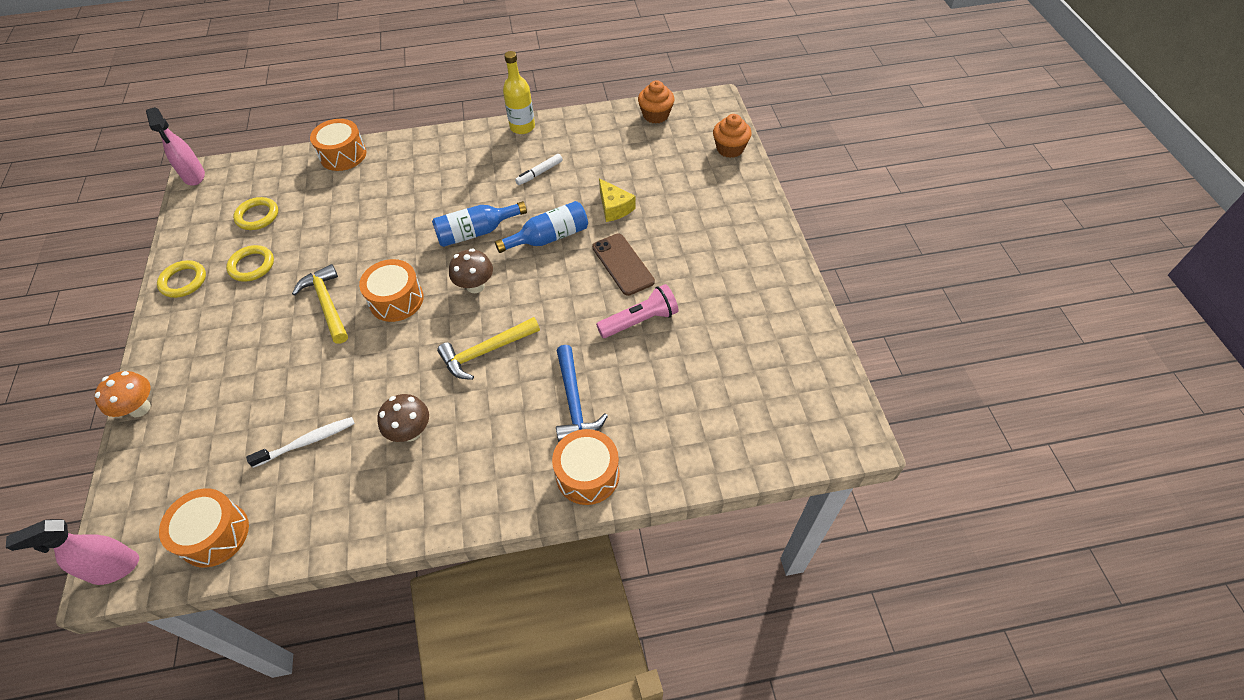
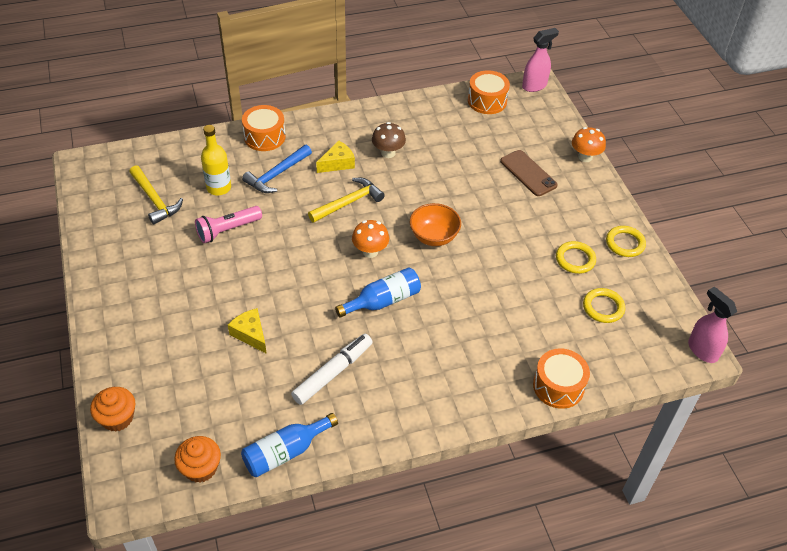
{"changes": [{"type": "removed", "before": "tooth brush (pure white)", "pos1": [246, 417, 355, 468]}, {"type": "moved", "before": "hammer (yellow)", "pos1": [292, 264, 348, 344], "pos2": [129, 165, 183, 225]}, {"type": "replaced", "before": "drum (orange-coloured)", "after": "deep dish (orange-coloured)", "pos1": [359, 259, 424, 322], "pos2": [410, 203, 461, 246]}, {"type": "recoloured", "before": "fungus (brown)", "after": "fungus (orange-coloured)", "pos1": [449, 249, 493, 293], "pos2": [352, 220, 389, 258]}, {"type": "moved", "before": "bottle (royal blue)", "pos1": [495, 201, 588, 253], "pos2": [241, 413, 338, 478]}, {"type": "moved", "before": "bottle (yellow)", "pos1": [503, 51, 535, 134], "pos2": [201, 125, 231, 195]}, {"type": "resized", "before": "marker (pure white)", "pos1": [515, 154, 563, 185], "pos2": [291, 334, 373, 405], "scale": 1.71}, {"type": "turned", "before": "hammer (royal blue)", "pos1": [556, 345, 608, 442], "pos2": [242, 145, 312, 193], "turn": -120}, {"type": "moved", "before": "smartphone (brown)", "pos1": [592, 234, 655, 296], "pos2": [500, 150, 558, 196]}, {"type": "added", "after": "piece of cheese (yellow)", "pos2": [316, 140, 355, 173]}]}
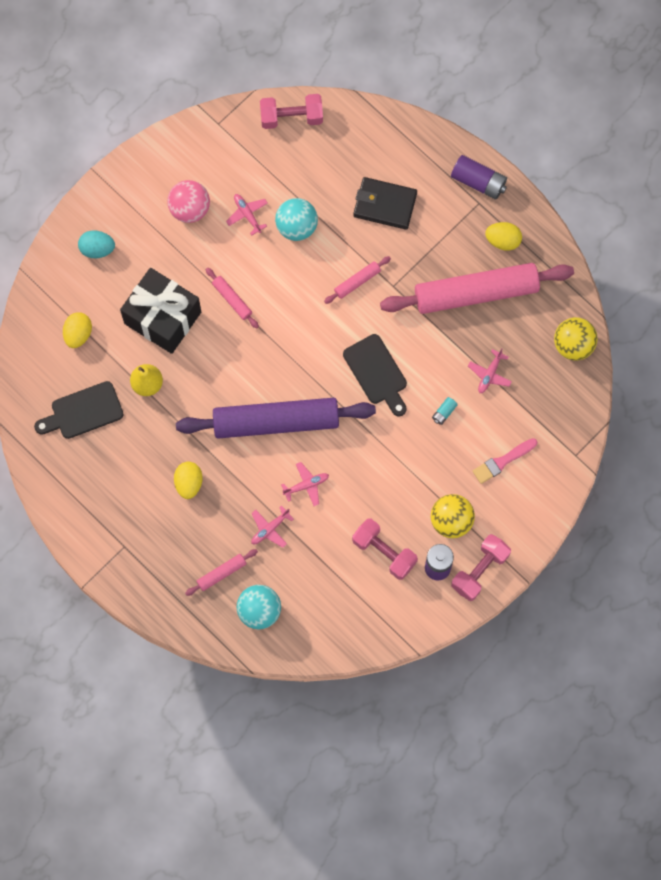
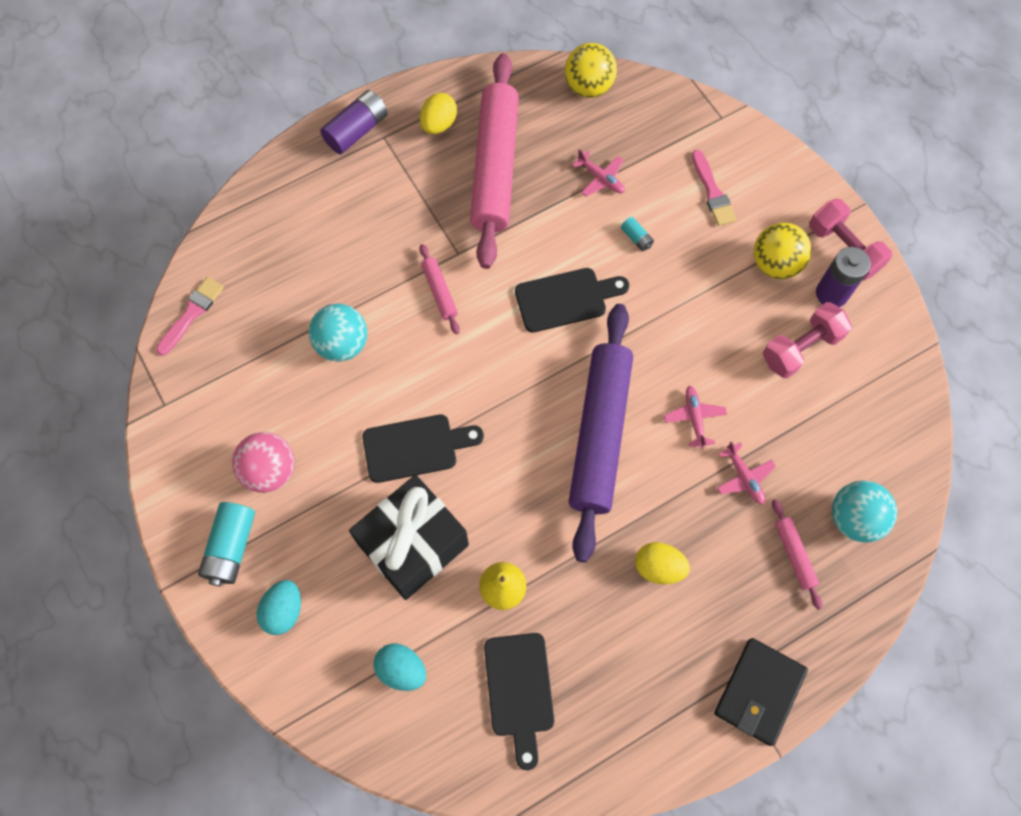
{"changes": [{"type": "recoloured", "before": "egg shape (yellow)", "after": "egg shape (teal)", "pos1": [63, 312, 92, 348], "pos2": [373, 644, 426, 691]}, {"type": "replaced", "before": "dough roller (rosy)", "after": "cutting board (ebony)", "pos1": [206, 268, 259, 328], "pos2": [362, 415, 484, 483]}, {"type": "removed", "before": "plane (rosy)", "pos1": [226, 194, 268, 235]}, {"type": "replaced", "before": "free weight (rosy)", "after": "paintbrush (rosy)", "pos1": [260, 94, 323, 129], "pos2": [156, 277, 224, 356]}, {"type": "moved", "before": "billfold (ebony)", "pos1": [353, 177, 417, 230], "pos2": [714, 638, 808, 746]}, {"type": "added", "after": "battery (teal)", "pos2": [198, 502, 255, 586]}]}
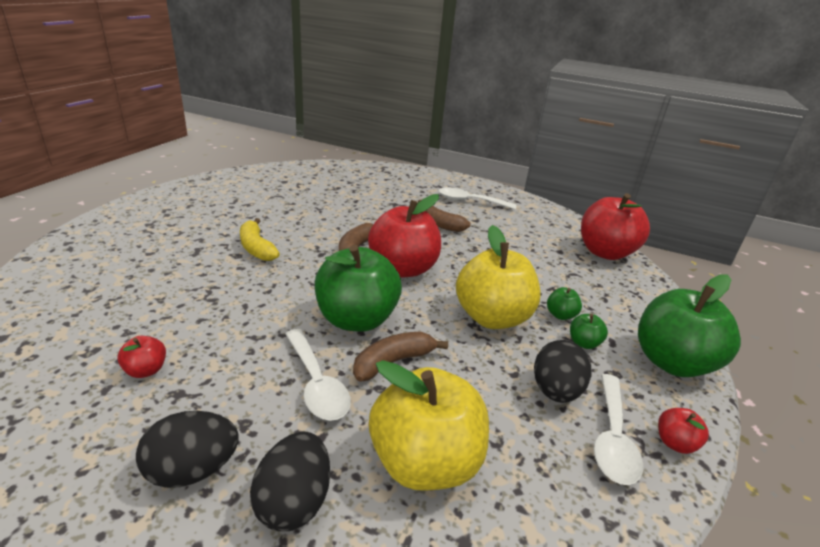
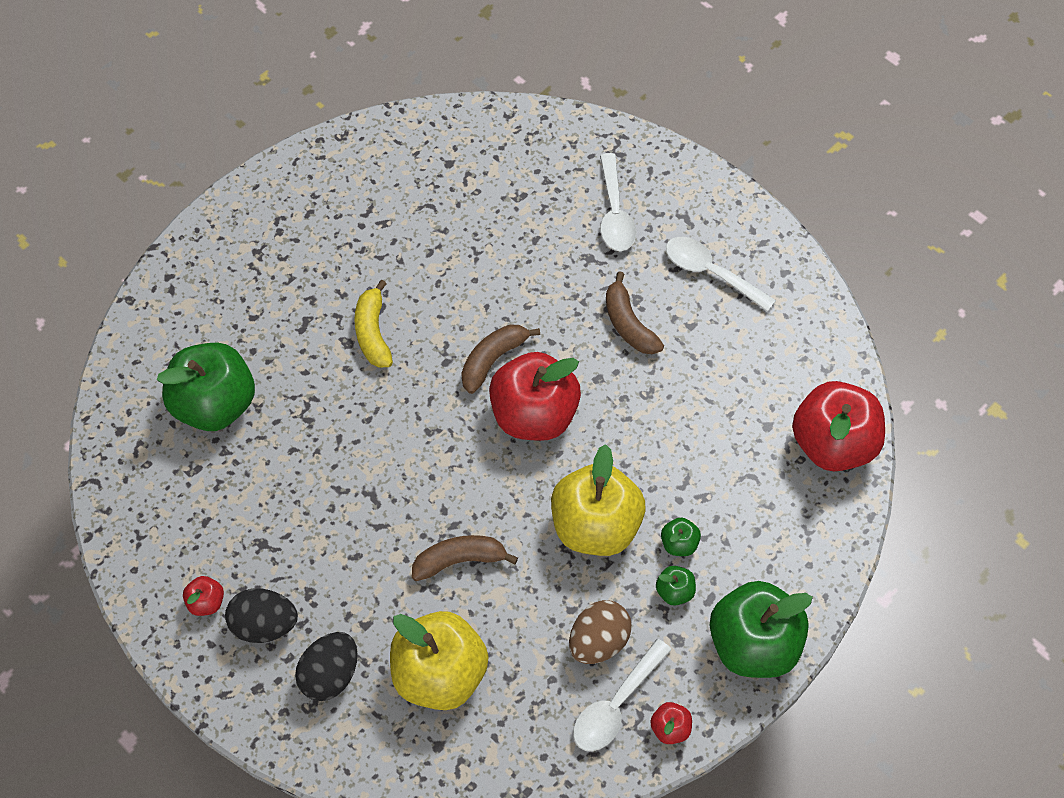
{"changes": [{"type": "moved", "before": "apple fruit (crimson)", "pos1": [118, 336, 166, 378], "pos2": [183, 576, 224, 616]}, {"type": "moved", "before": "spoon (pure white)", "pos1": [285, 329, 351, 421], "pos2": [600, 153, 636, 251]}, {"type": "moved", "before": "apple fruit (leaf-green)", "pos1": [315, 245, 402, 332], "pos2": [157, 343, 255, 431]}, {"type": "recoloured", "before": "egg shape (ebony)", "after": "egg shape (brown)", "pos1": [534, 340, 591, 403], "pos2": [569, 600, 632, 664]}]}
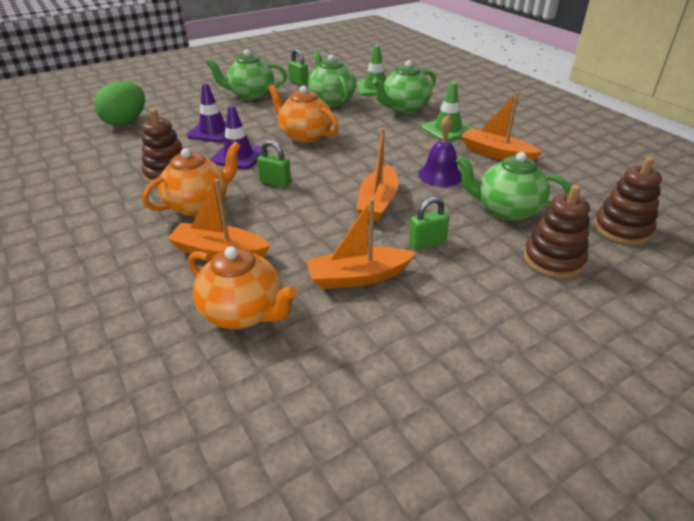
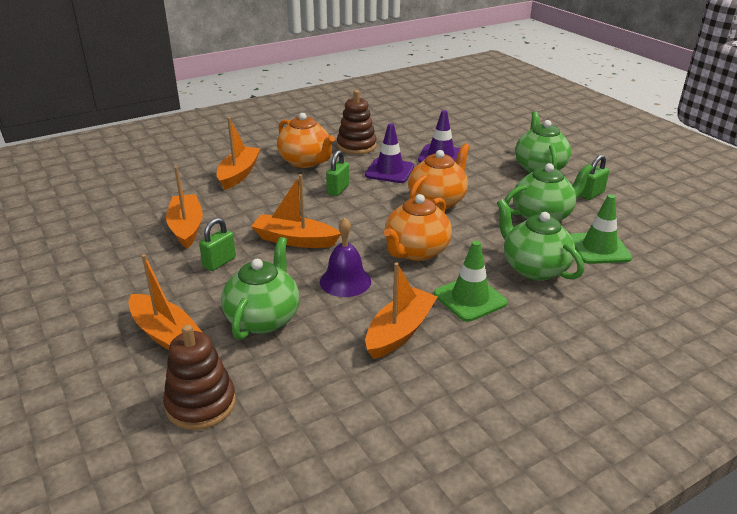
{"changes": [{"type": "removed", "before": "egg shape (leaf-green)", "pos1": [94, 81, 145, 126]}, {"type": "moved", "before": "tea pot (orange-coloured)", "pos1": [188, 246, 297, 329], "pos2": [384, 194, 452, 261]}, {"type": "turned", "before": "lock (leaf-green)", "pos1": [409, 197, 449, 250], "pos2": [199, 218, 236, 271], "turn": 60}, {"type": "replaced", "before": "ring stacker (brown)", "after": "toy boat (orange-coloured)", "pos1": [524, 185, 590, 279], "pos2": [128, 254, 203, 350]}]}
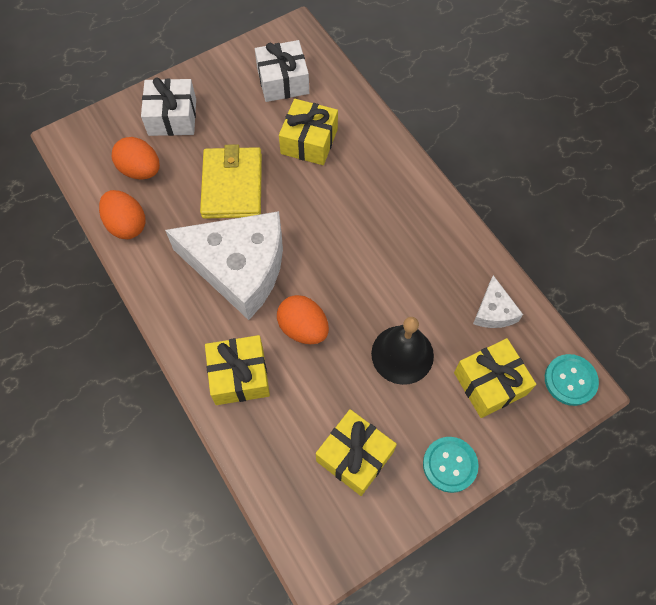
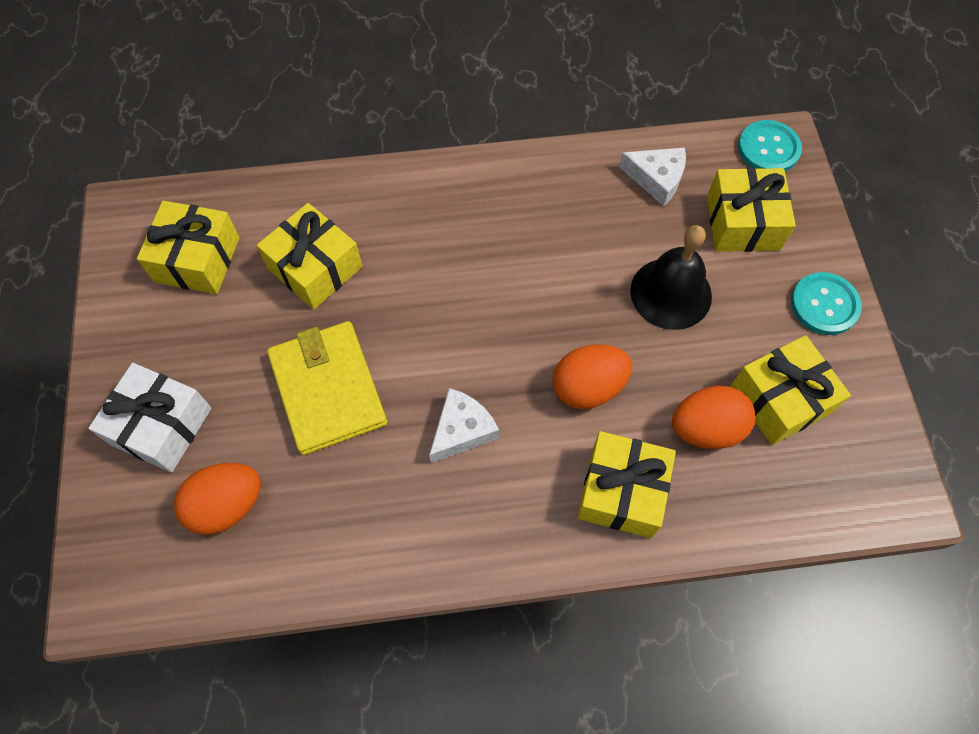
{"changes": [{"type": "moved", "before": "egg shape (orange-coloured)", "pos1": [99, 190, 146, 239], "pos2": [672, 386, 755, 449]}, {"type": "resized", "before": "piece of cheese (pure white)", "pos1": [165, 211, 283, 320], "pos2": [429, 388, 499, 463], "scale": 0.44}, {"type": "turned", "before": "billfold (yellow)", "pos1": [200, 144, 262, 219], "pos2": [267, 321, 387, 455], "turn": 45}, {"type": "recoloured", "before": "wrapped gift (pure white)", "after": "wrapped gift (yellow)", "pos1": [255, 40, 309, 102], "pos2": [137, 201, 240, 294]}]}
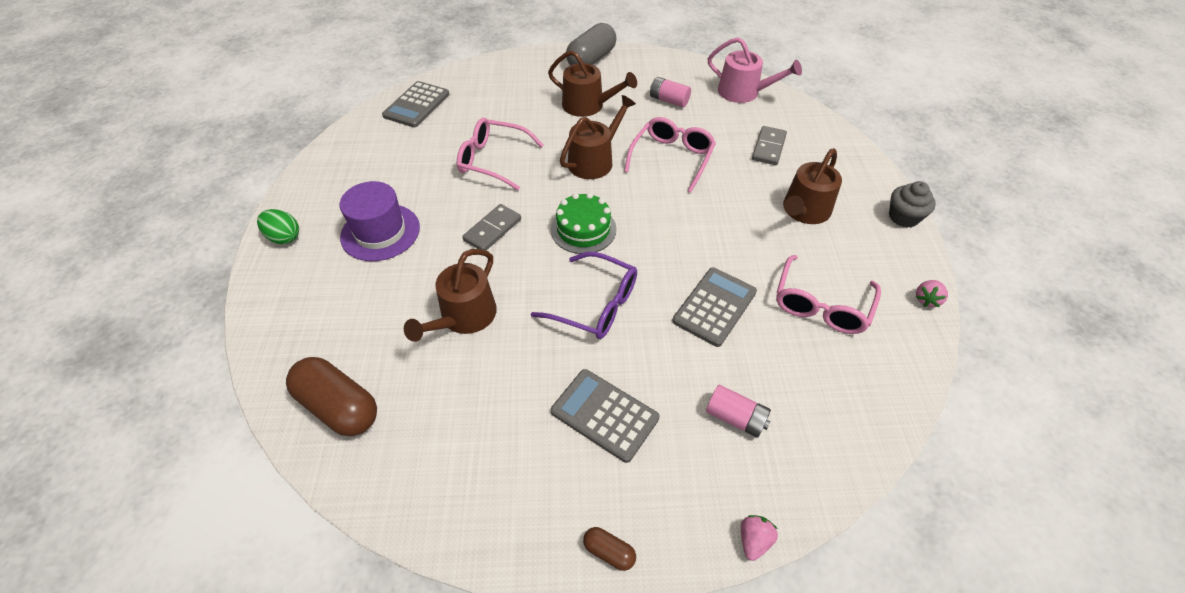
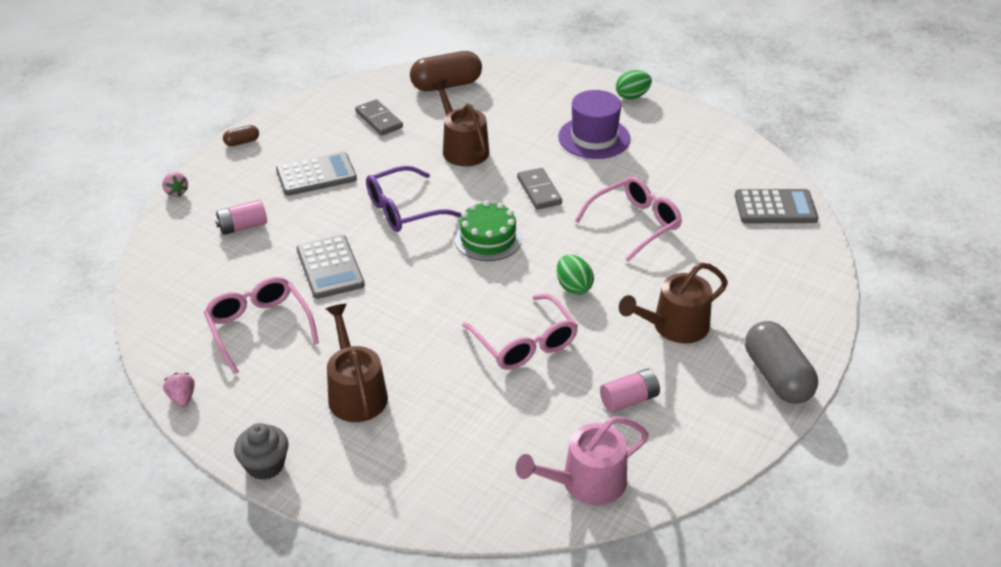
{"changes": [{"type": "turned", "before": "pocket calculator (gray)", "pos1": [382, 81, 450, 127], "pos2": [735, 189, 818, 223], "turn": 120}, {"type": "replaced", "before": "watering pot (brown)", "after": "egg shape (leaf-green)", "pos1": [560, 95, 636, 179], "pos2": [556, 255, 594, 295]}, {"type": "moved", "before": "domino piece (gray)", "pos1": [752, 126, 787, 165], "pos2": [355, 99, 403, 136]}]}
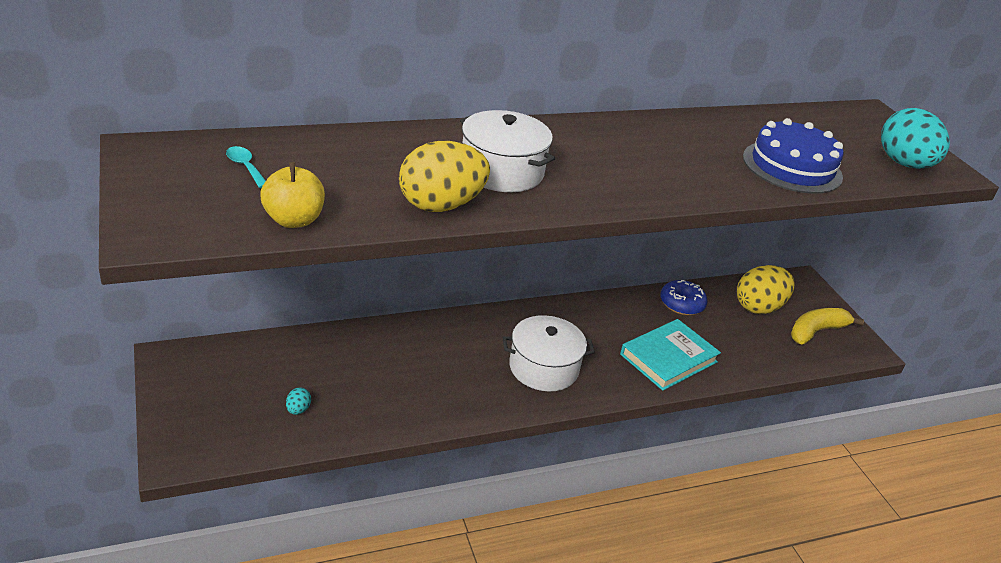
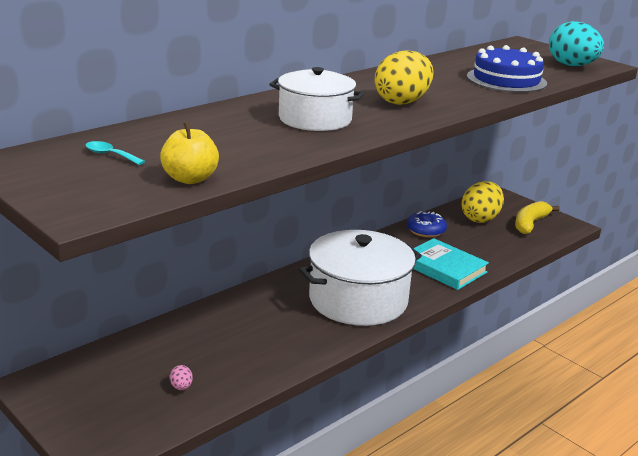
{"changes": [{"type": "recoloured", "before": "egg shape (teal)", "after": "egg shape (rosy)", "pos1": [286, 387, 311, 415], "pos2": [169, 365, 193, 390]}, {"type": "moved", "before": "egg shape (yellow)", "pos1": [399, 141, 490, 212], "pos2": [375, 50, 434, 105]}, {"type": "resized", "before": "cooking pot (pure white)", "pos1": [503, 315, 595, 391], "pos2": [299, 230, 422, 326], "scale": 1.58}, {"type": "turned", "before": "hardcover (teal)", "pos1": [620, 319, 721, 391], "pos2": [413, 238, 489, 290], "turn": -75}]}
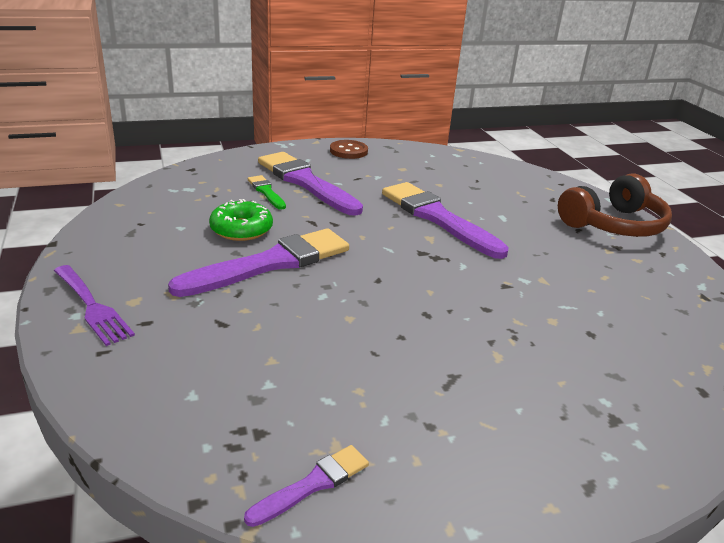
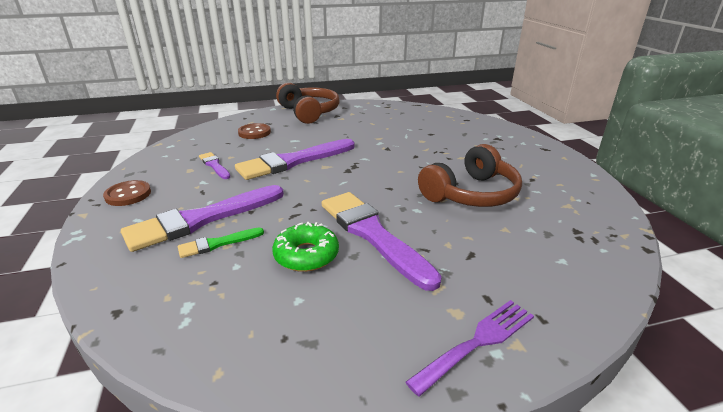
{"changes": [{"type": "moved", "before": "paintbrush (royal purple)", "pos1": [244, 445, 369, 527], "pos2": [199, 152, 230, 179]}, {"type": "added", "after": "button (brown)", "pos2": [238, 123, 271, 139]}, {"type": "added", "after": "headphones (brown)", "pos2": [418, 144, 522, 207]}]}
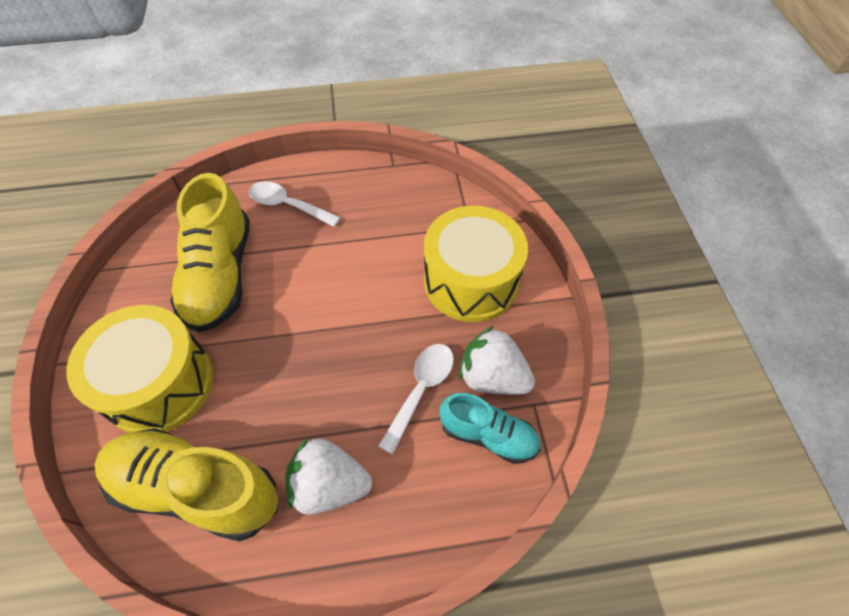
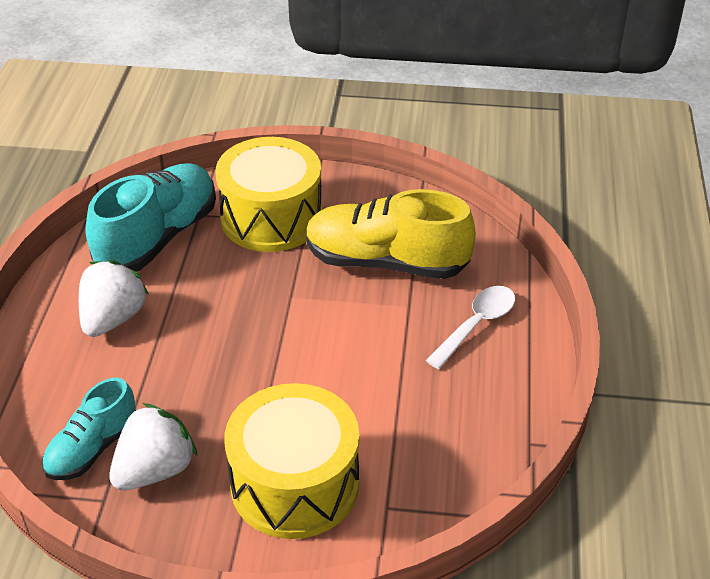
{"changes": [{"type": "recoloured", "before": "sneaker (yellow)", "after": "sneaker (teal)", "pos1": [95, 428, 278, 542], "pos2": [86, 163, 216, 272]}, {"type": "removed", "before": "spoon (pure white)", "pos1": [378, 344, 454, 454]}]}
